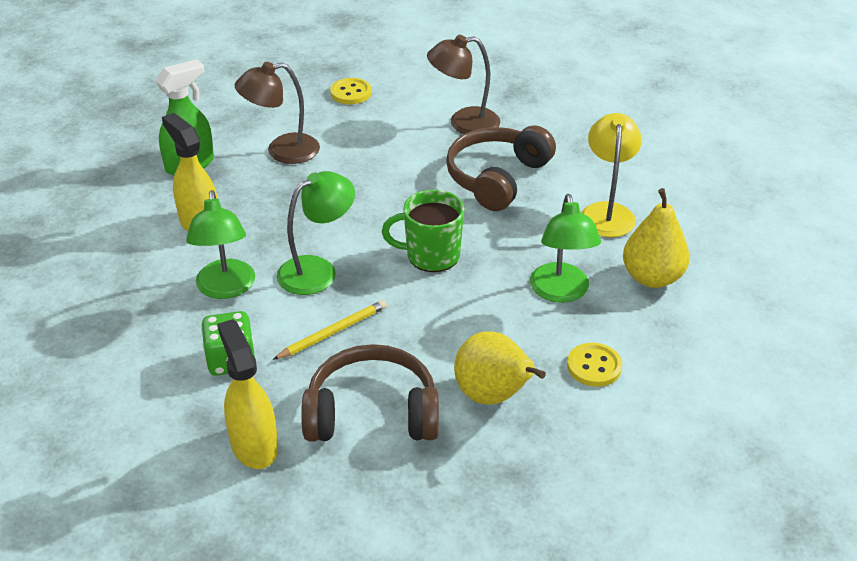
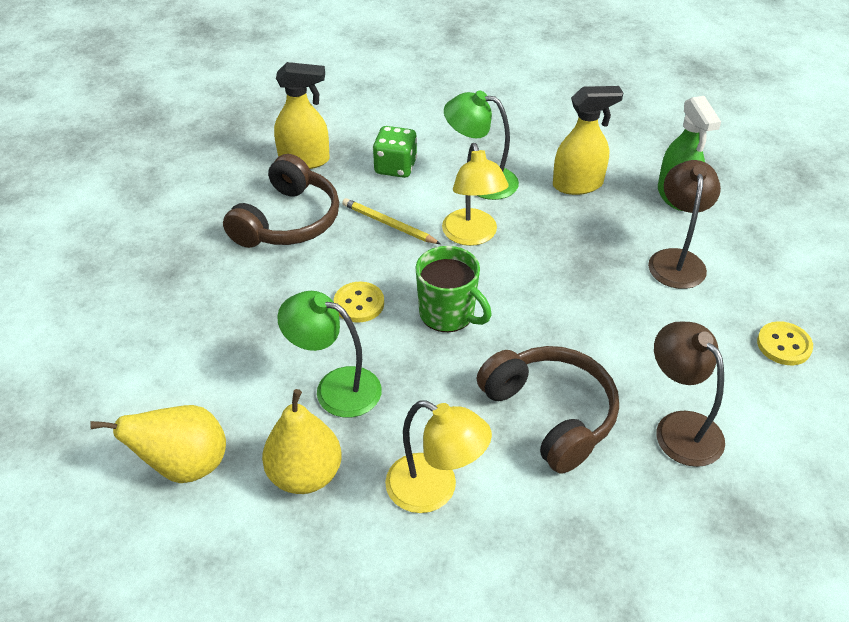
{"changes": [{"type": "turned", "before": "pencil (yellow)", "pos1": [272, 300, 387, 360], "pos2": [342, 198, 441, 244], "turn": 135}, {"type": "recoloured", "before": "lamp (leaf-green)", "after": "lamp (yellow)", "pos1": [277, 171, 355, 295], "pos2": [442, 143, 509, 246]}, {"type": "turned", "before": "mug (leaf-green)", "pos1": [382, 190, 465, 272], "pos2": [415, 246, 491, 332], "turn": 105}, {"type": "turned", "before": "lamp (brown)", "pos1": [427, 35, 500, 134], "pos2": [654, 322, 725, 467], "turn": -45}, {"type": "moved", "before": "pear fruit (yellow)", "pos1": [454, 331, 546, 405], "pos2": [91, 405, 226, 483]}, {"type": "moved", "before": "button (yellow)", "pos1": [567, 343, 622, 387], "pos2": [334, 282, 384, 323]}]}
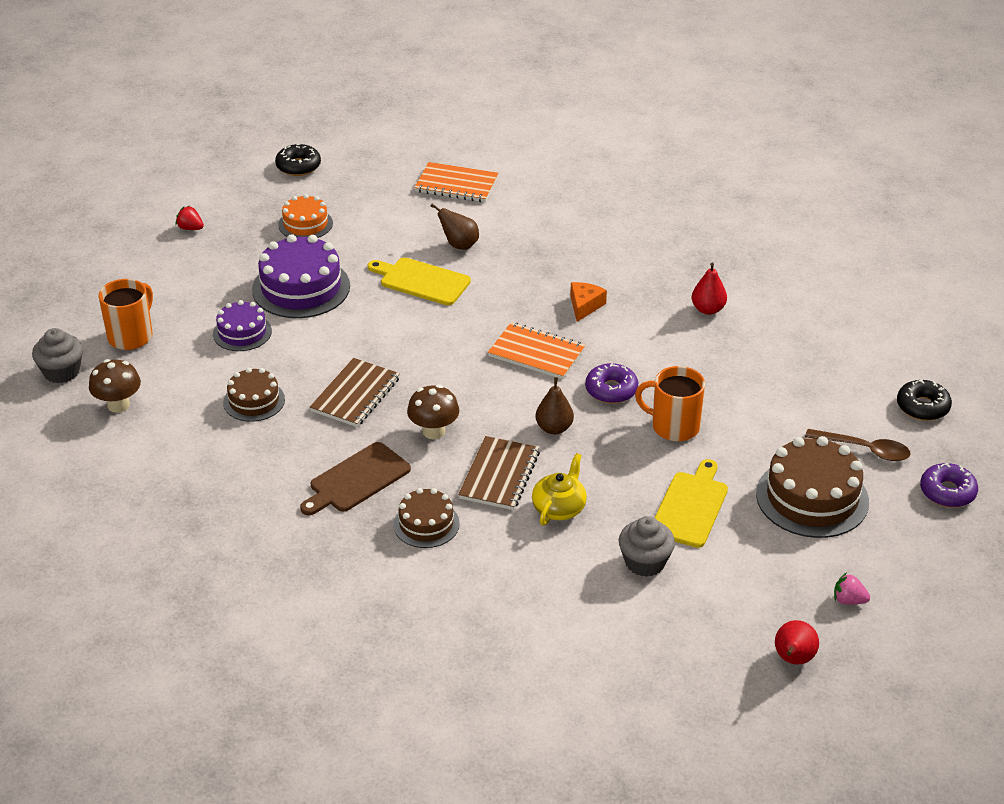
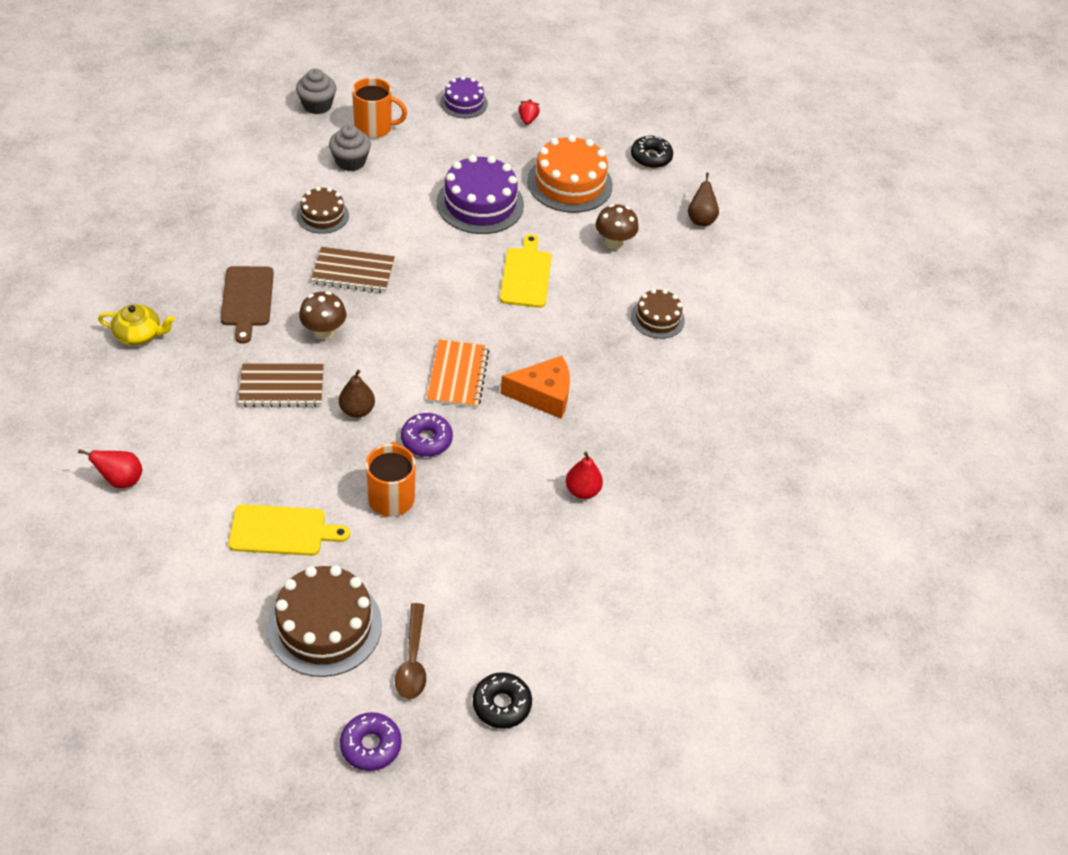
{"changes": [{"type": "moved", "before": "fungus (brown)", "pos1": [89, 359, 141, 413], "pos2": [596, 204, 639, 250]}, {"type": "moved", "before": "gateau (royal purple)", "pos1": [213, 300, 272, 351], "pos2": [440, 76, 488, 118]}, {"type": "resized", "before": "gateau (orange-coloured)", "pos1": [278, 194, 333, 238], "pos2": [527, 135, 613, 213], "scale": 1.72}, {"type": "turned", "before": "cutting board (brown)", "pos1": [300, 442, 411, 515], "pos2": [221, 266, 274, 344], "turn": -120}, {"type": "moved", "before": "gateau (brown)", "pos1": [393, 488, 460, 548], "pos2": [631, 289, 685, 339]}, {"type": "removed", "before": "notepad (orange-coloured)", "pos1": [415, 162, 499, 202]}, {"type": "moved", "before": "pear fruit (brown)", "pos1": [431, 204, 479, 250], "pos2": [688, 172, 719, 226]}, {"type": "moved", "before": "tea pot (yellow)", "pos1": [532, 453, 587, 525], "pos2": [98, 304, 175, 346]}, {"type": "resized", "before": "piece of cheese (orange-coloured)", "pos1": [570, 282, 607, 322], "pos2": [500, 356, 570, 419], "scale": 1.59}, {"type": "moved", "before": "cupcake (gray)", "pos1": [619, 516, 675, 577], "pos2": [329, 124, 371, 171]}, {"type": "moved", "before": "pear fruit (crimson)", "pos1": [775, 620, 819, 665], "pos2": [78, 449, 142, 488]}, {"type": "removed", "before": "strawberry (rosy)", "pos1": [834, 572, 870, 605]}]}
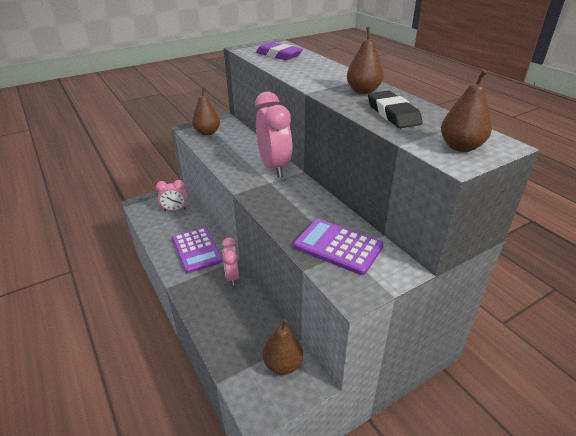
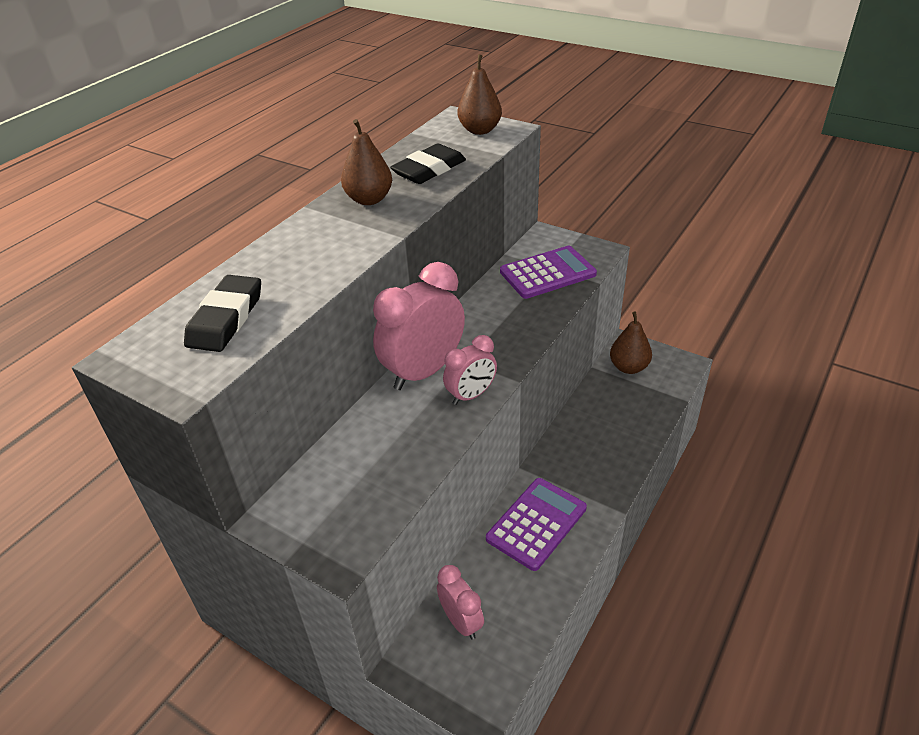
{"changes": [{"type": "removed", "before": "pear fruit (brown)", "pos1": [192, 87, 220, 136]}, {"type": "moved", "before": "bedside clock (rosy)", "pos1": [222, 238, 239, 286], "pos2": [443, 335, 497, 405]}, {"type": "recoloured", "before": "pencil eraser (royal purple)", "after": "pencil eraser (ebony)", "pos1": [256, 42, 303, 60], "pos2": [184, 275, 261, 352]}, {"type": "turned", "before": "pocket calculator (royal purple)", "pos1": [294, 219, 384, 275], "pos2": [500, 246, 597, 299], "turn": -120}]}
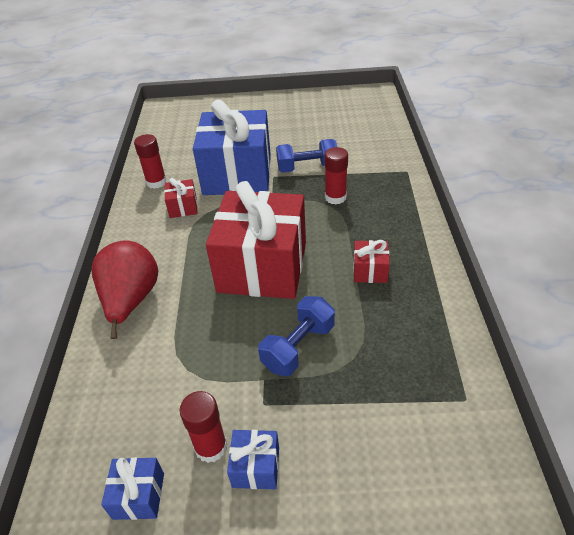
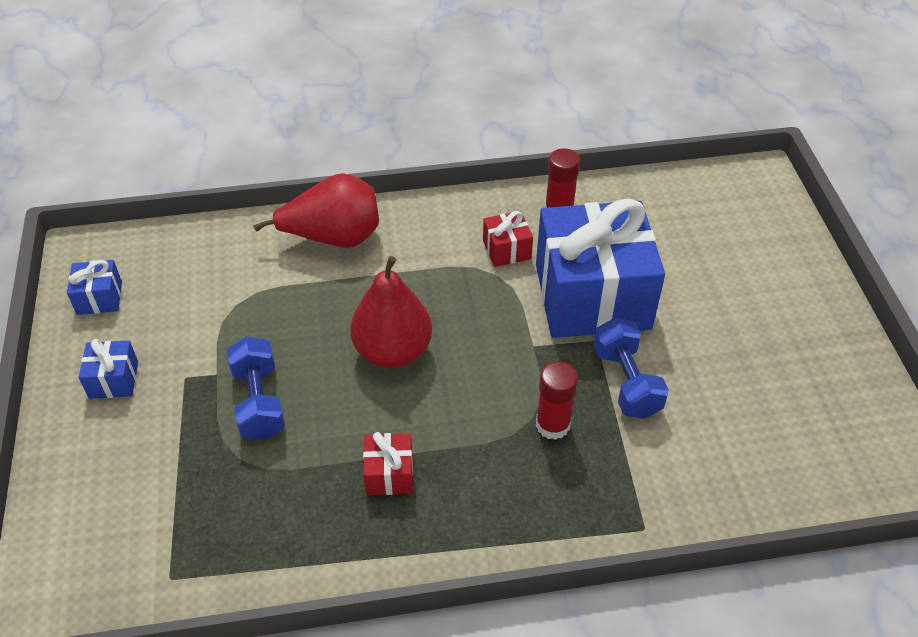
{"changes": [{"type": "removed", "before": "stick of glue (crimson)", "pos1": [180, 391, 227, 463]}, {"type": "replaced", "before": "wrapped gift (crimson)", "after": "pear fruit (crimson)", "pos1": [206, 181, 306, 299], "pos2": [350, 256, 432, 368]}, {"type": "turned", "before": "free weight (royal blue)", "pos1": [258, 296, 335, 376], "pos2": [227, 336, 285, 440], "turn": 45}]}
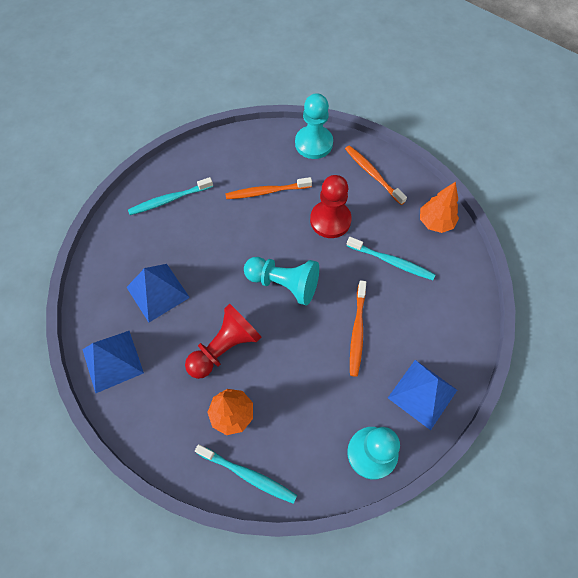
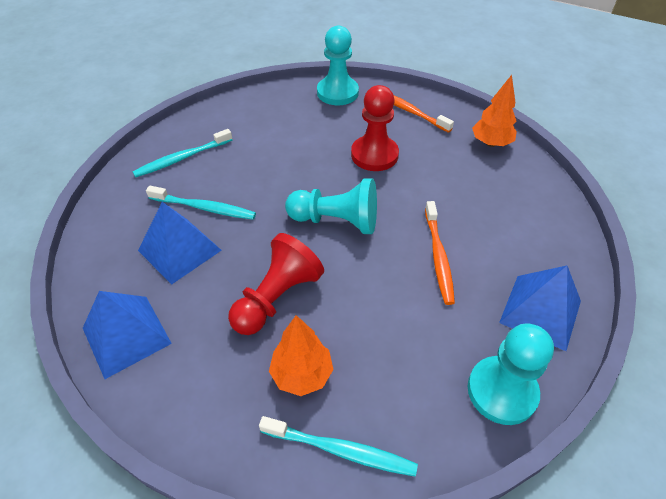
{"changes": [{"type": "removed", "before": "tooth brush (orange-coloured)", "pos1": [225, 177, 312, 199]}, {"type": "moved", "before": "tooth brush (teal)", "pos1": [346, 237, 436, 280], "pos2": [146, 186, 256, 220]}]}
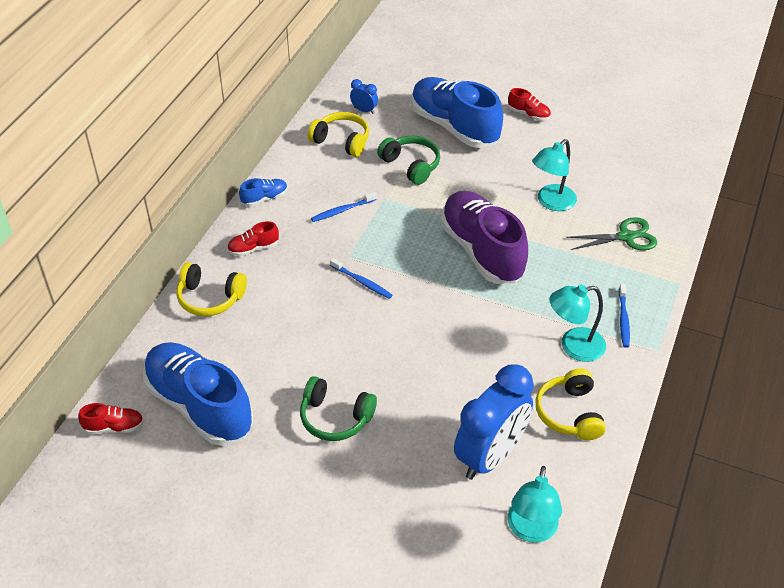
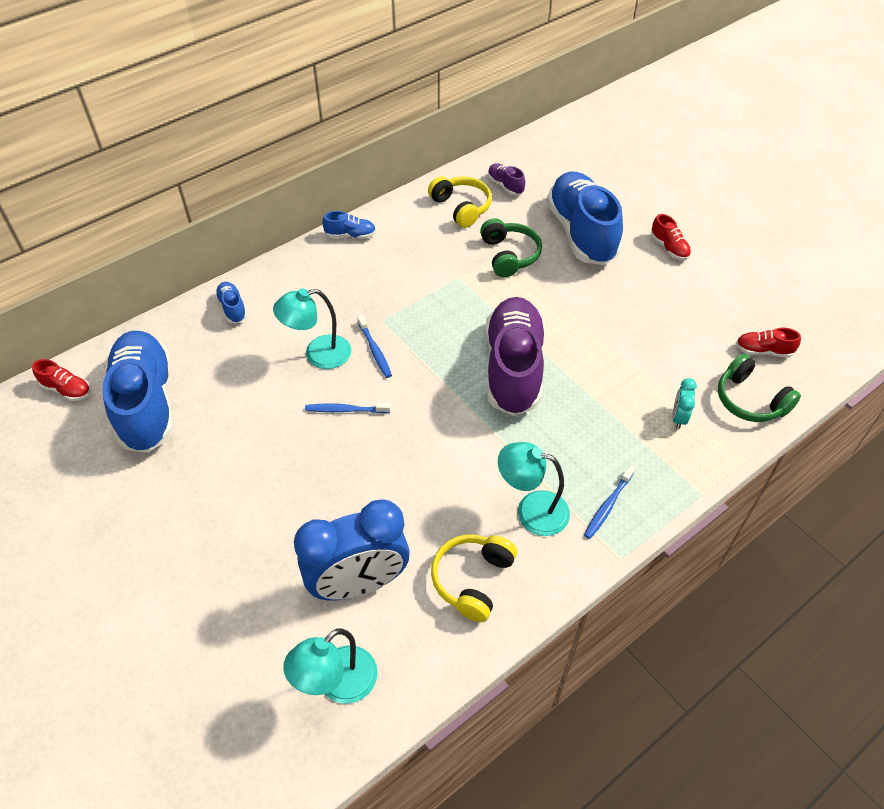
{"changes": [{"type": "replaced", "before": "headphones (yellow)", "after": "sneaker (royal blue)", "pos1": [177, 262, 247, 316], "pos2": [215, 282, 247, 323]}, {"type": "moved", "before": "sneaker (crimson)", "pos1": [227, 221, 279, 256], "pos2": [736, 328, 801, 358]}, {"type": "moved", "before": "headphones (leaf-green)", "pos1": [300, 376, 377, 441], "pos2": [718, 354, 801, 422]}, {"type": "moved", "before": "tooth brush (royal blue)", "pos1": [311, 192, 377, 222], "pos2": [305, 403, 391, 413]}, {"type": "replaced", "before": "bedside clock (royal blue)", "after": "sneaker (royal purple)", "pos1": [350, 79, 378, 114], "pos2": [488, 163, 525, 195]}, {"type": "moved", "before": "lamp (teal)", "pos1": [532, 139, 577, 211], "pos2": [273, 288, 351, 369]}, {"type": "replaced", "before": "shears (leaf-green)", "after": "bedside clock (teal)", "pos1": [566, 217, 657, 250], "pos2": [672, 378, 697, 429]}]}
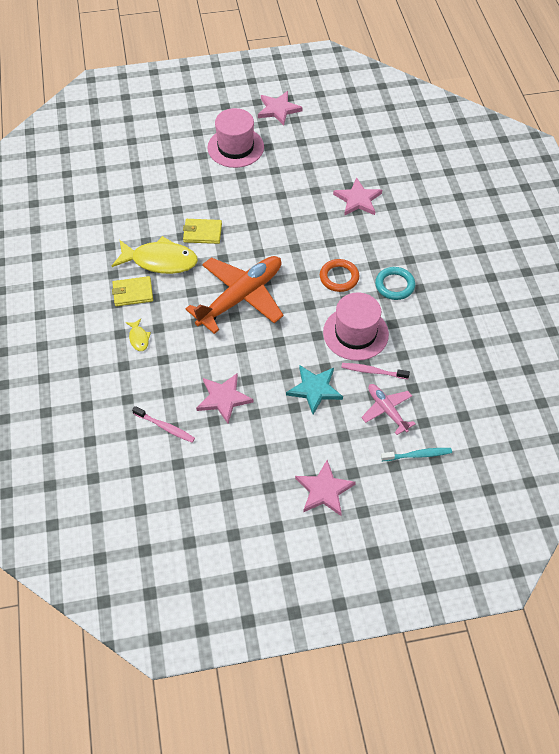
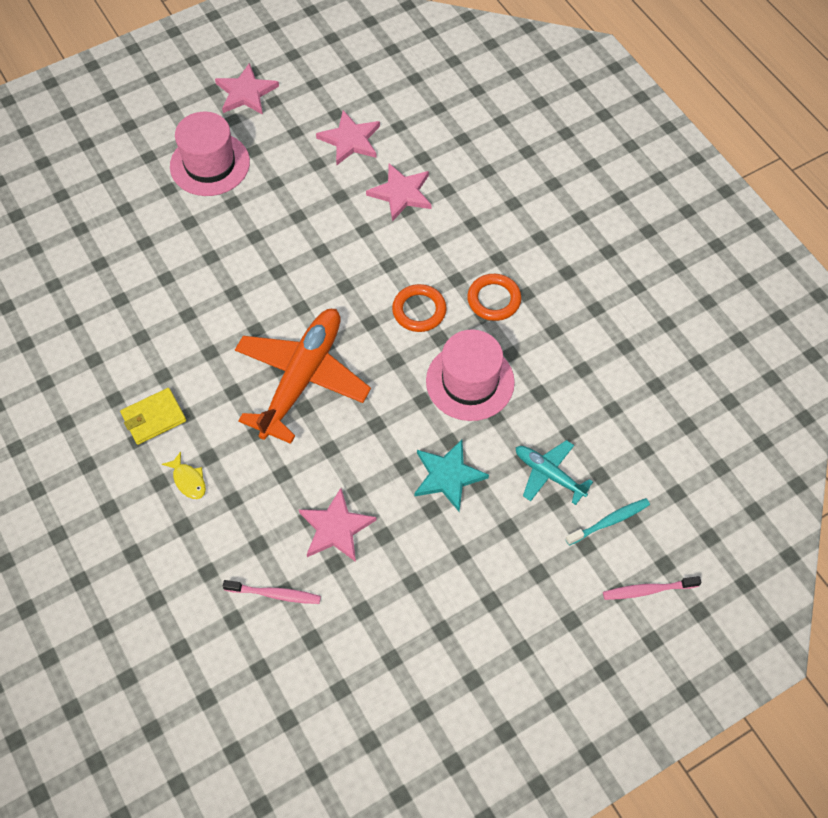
{"changes": [{"type": "removed", "before": "toy fish (yellow)", "pos1": [112, 236, 198, 274]}, {"type": "removed", "before": "billfold (yellow)", "pos1": [183, 219, 222, 244]}, {"type": "moved", "before": "star (rosy)", "pos1": [295, 460, 356, 516], "pos2": [316, 110, 380, 165]}, {"type": "moved", "before": "tooth brush (rosy)", "pos1": [341, 363, 410, 379], "pos2": [603, 576, 701, 600]}, {"type": "recoloured", "before": "plane (rosy)", "after": "plane (teal)", "pos1": [361, 384, 416, 435], "pos2": [516, 440, 593, 505]}, {"type": "recoloured", "before": "hoop (teal)", "after": "hoop (orange-coloured)", "pos1": [375, 267, 415, 300], "pos2": [467, 274, 521, 321]}]}
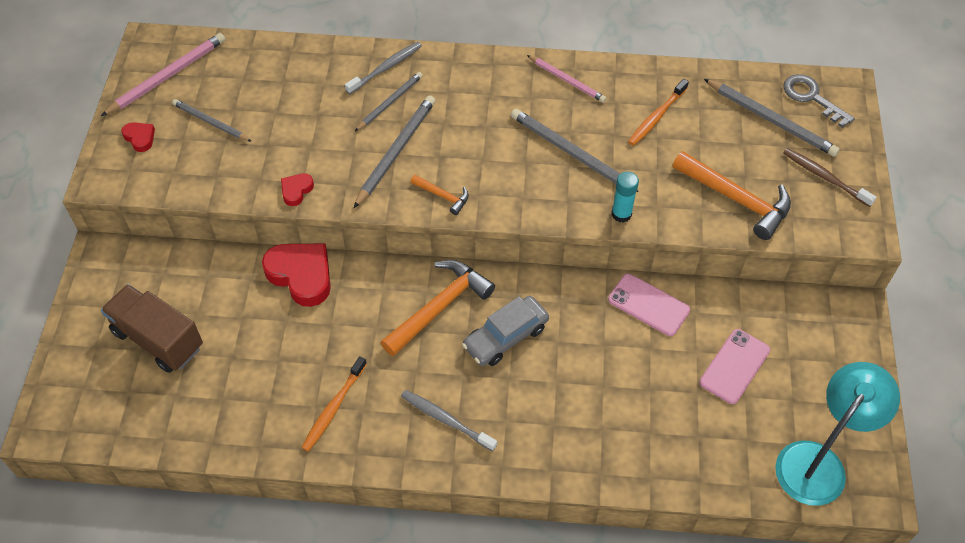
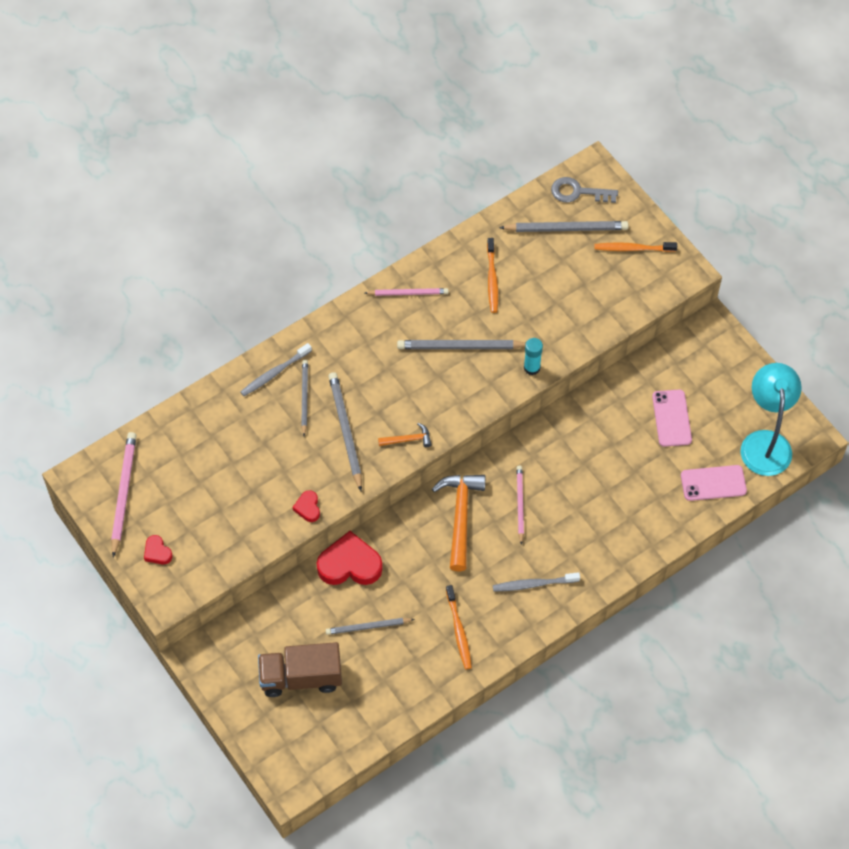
{"changes": [{"type": "turned", "before": "heart shape (crimson)", "pos1": [122, 122, 155, 152], "pos2": [144, 535, 172, 564], "turn": -135}, {"type": "moved", "before": "pencil (gray)", "pos1": [172, 99, 252, 142], "pos2": [326, 618, 415, 635]}, {"type": "turned", "before": "tooth brush (gray)", "pos1": [345, 42, 422, 94], "pos2": [240, 343, 312, 396], "turn": -135}, {"type": "replaced", "before": "automobile (gray)", "after": "pencil (rosy)", "pos1": [462, 296, 549, 366], "pos2": [517, 466, 524, 545]}, {"type": "moved", "before": "smartphone (rosy)", "pos1": [608, 274, 690, 336], "pos2": [681, 465, 747, 501]}, {"type": "removed", "before": "hammer (orange-coloured)", "pos1": [673, 151, 791, 240]}, {"type": "recoloured", "before": "tooth brush (brown)", "after": "tooth brush (orange-coloured)", "pos1": [783, 148, 876, 207], "pos2": [594, 242, 677, 252]}]}
